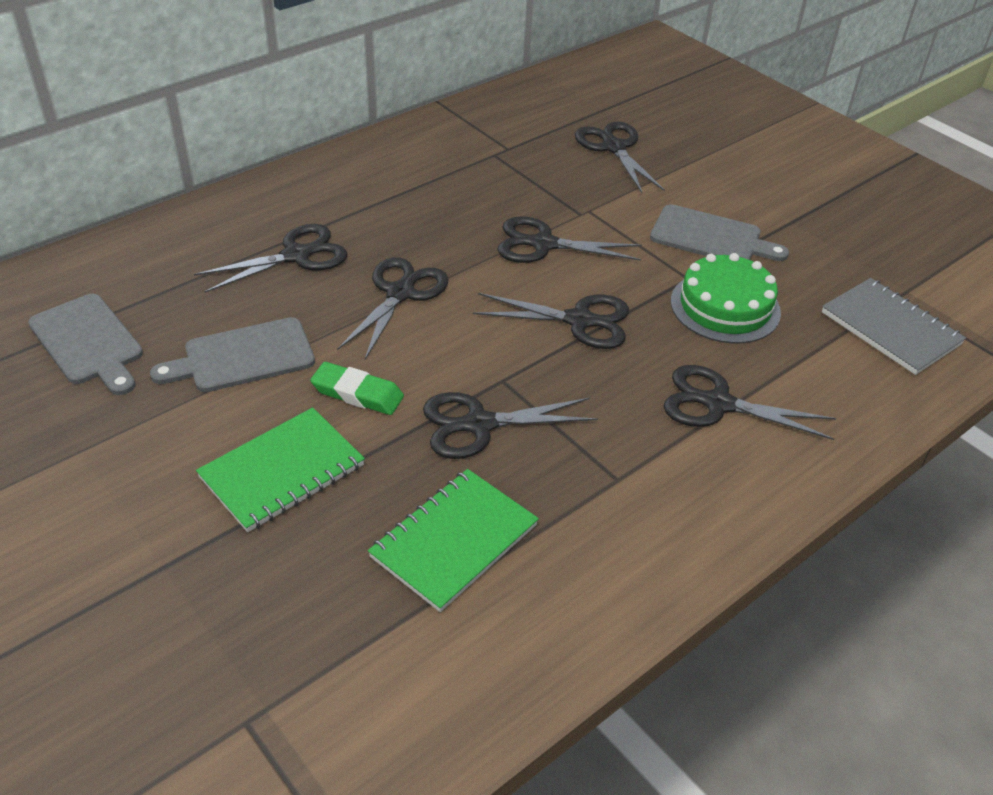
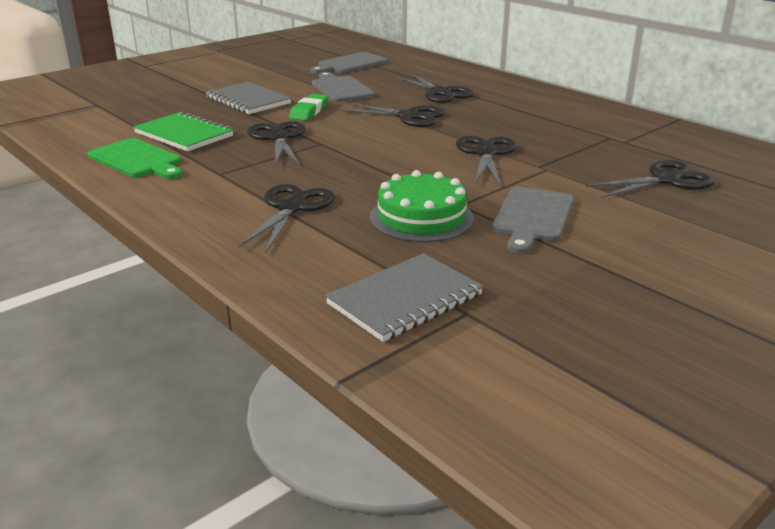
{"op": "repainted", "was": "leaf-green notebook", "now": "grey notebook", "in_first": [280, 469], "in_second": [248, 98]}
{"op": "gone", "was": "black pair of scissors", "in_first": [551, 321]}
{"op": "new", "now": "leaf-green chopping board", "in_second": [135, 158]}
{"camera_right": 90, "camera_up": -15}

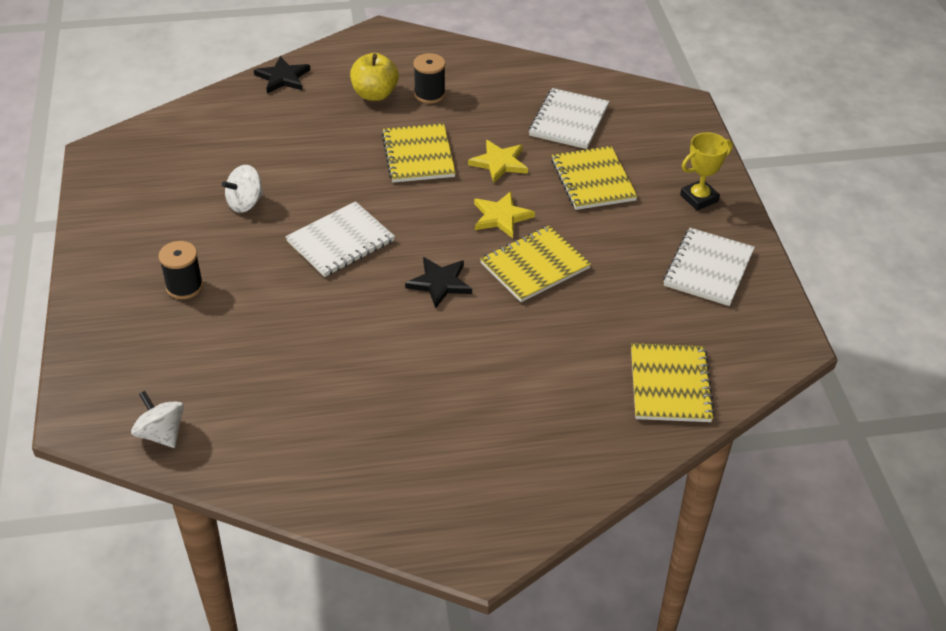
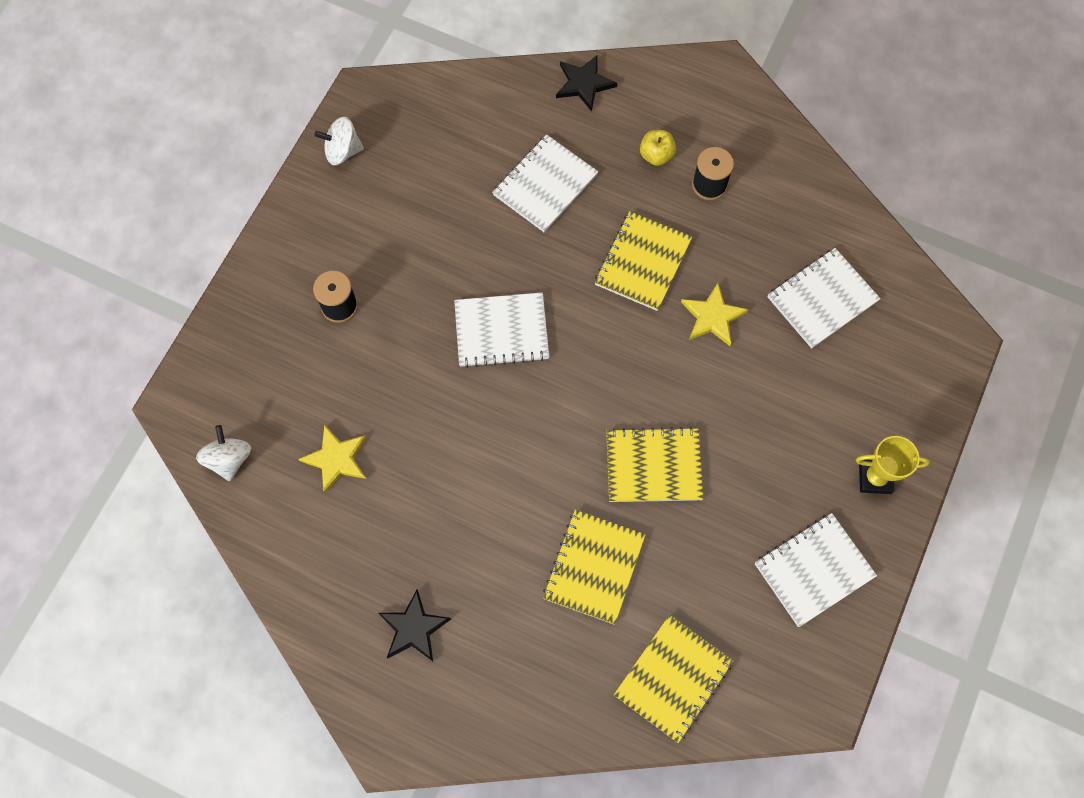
{"op": "shifted", "was": "pure white toy top", "in_first": [242, 189], "in_second": [339, 141]}
{"op": "scaled", "was": "golden apple", "in_first": [374, 77], "in_second": [658, 148], "ratio": 0.67}
{"op": "shifted", "was": "black five-pointed star", "in_first": [438, 282], "in_second": [414, 625]}
{"op": "shifted", "was": "golden five-pointed star", "in_first": [504, 214], "in_second": [333, 459]}
{"op": "shifted", "was": "golden notebook", "in_first": [594, 178], "in_second": [594, 566]}
{"op": "new", "now": "pure white notebook", "in_second": [545, 184]}
{"camera_right": 35, "camera_up": 25}

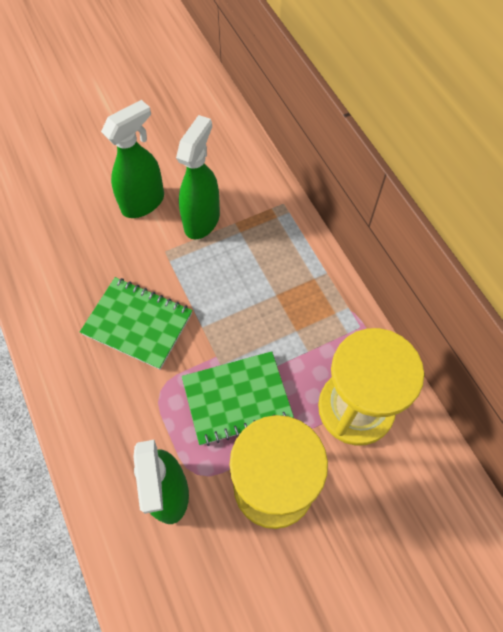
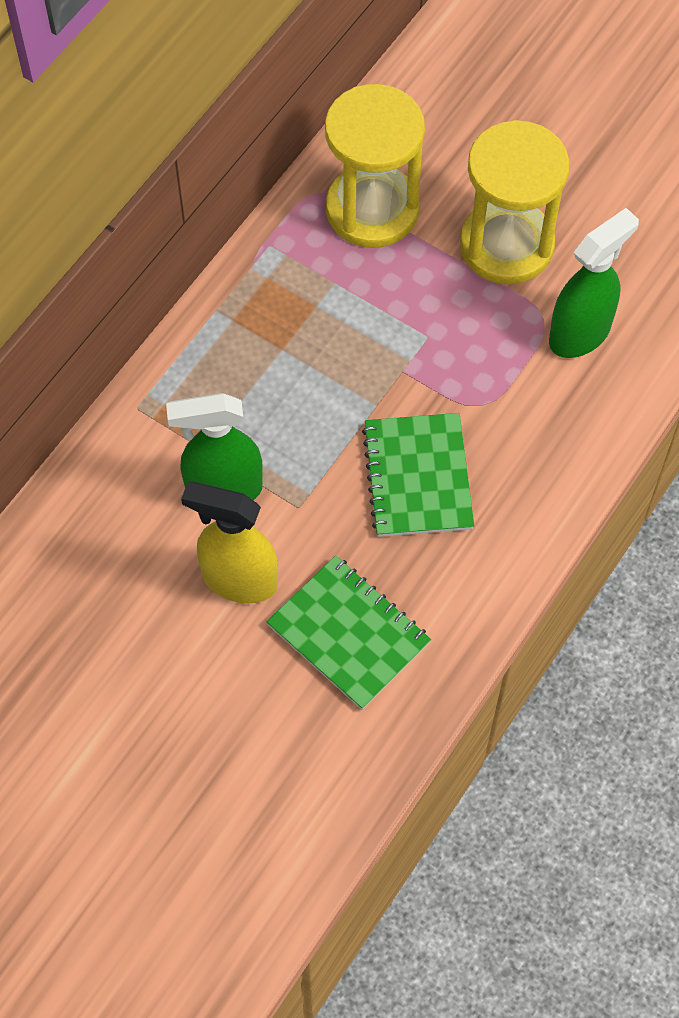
{"op": "repainted", "was": "leaf-green sprayer", "now": "golden sprayer", "in_first": [132, 159], "in_second": [229, 542]}
{"op": "shifted", "was": "leaf-green notebook", "in_first": [238, 398], "in_second": [349, 633]}
{"camera_right": -120, "camera_up": 0}

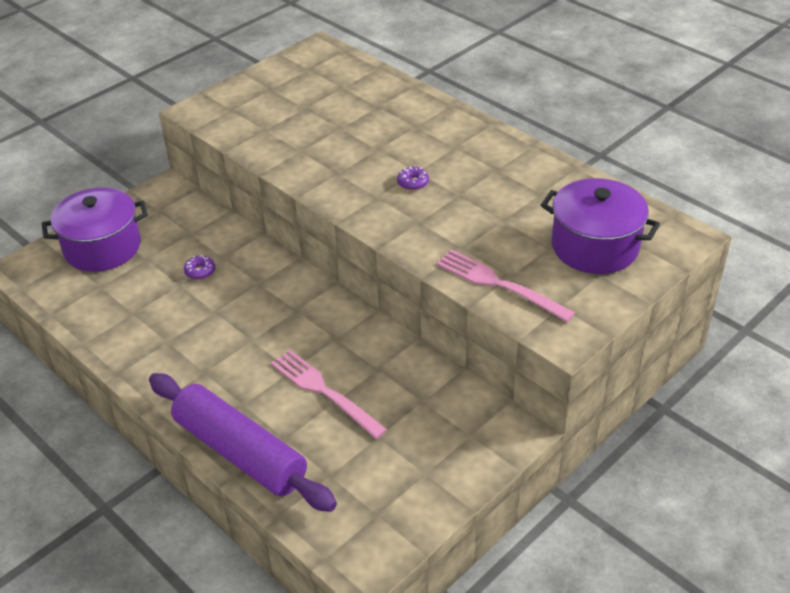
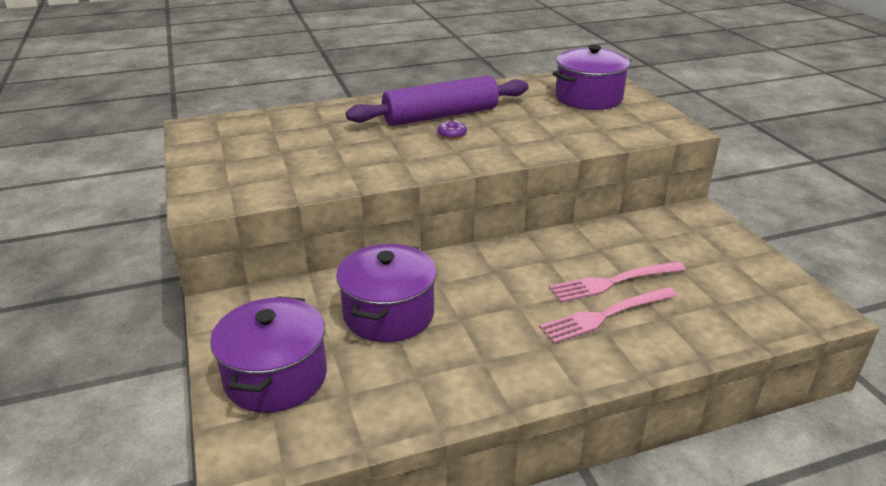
{"op": "shifted", "was": "violet rolling pin", "in_first": [243, 442], "in_second": [437, 100]}
{"op": "swapped", "was": "violet donut", "now": "violet stockpot", "in_first": [199, 267], "in_second": [386, 293]}
{"op": "shifted", "was": "rose-pink fork", "in_first": [505, 285], "in_second": [608, 315]}
{"camera_right": -65, "camera_up": -10}

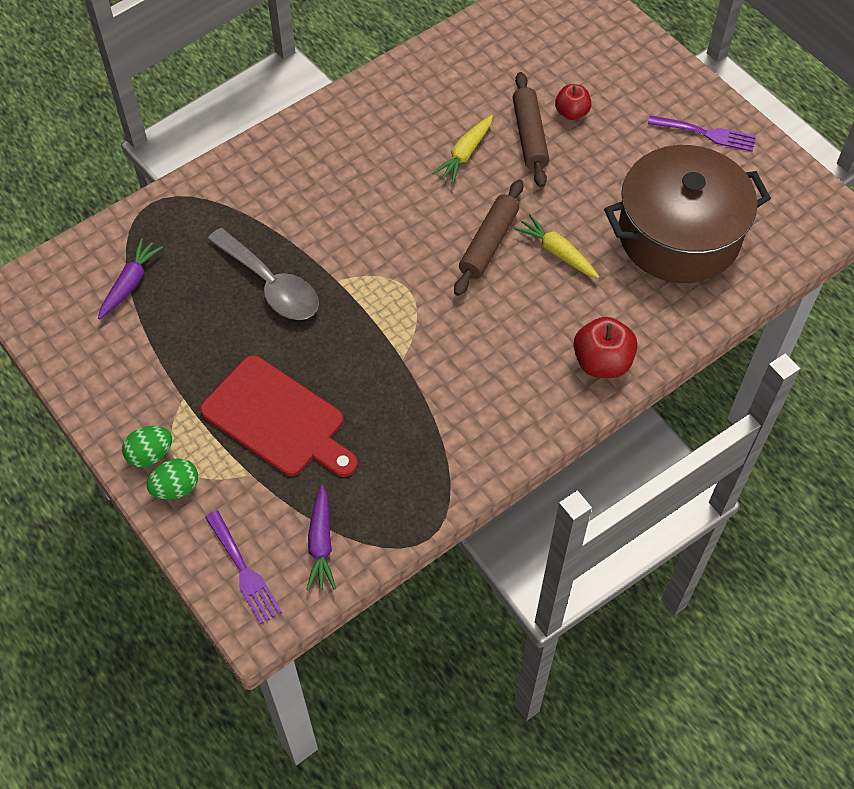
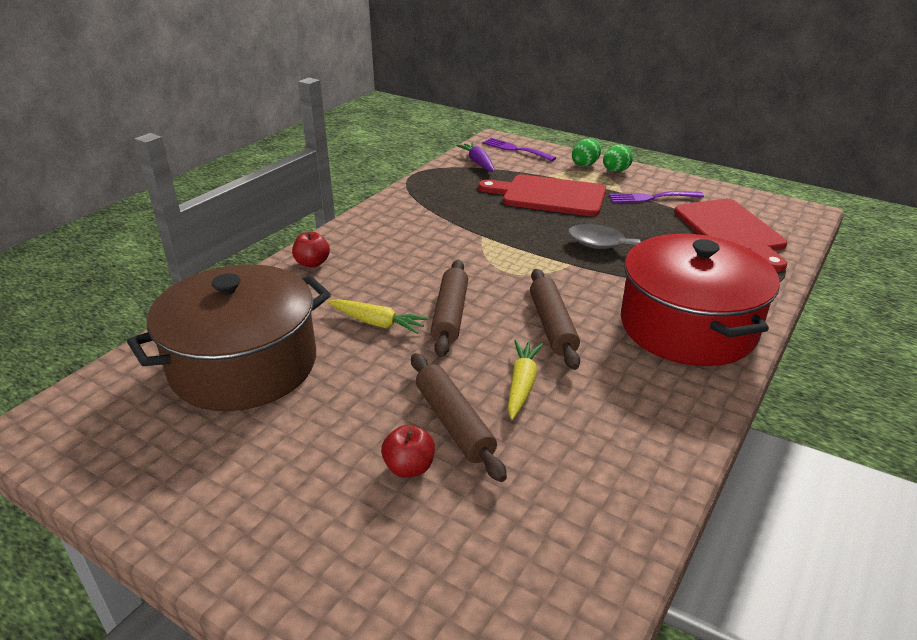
{"op": "swapped", "was": "violet toy carrot", "now": "crimson chopping board", "in_first": [130, 279], "in_second": [730, 235]}
{"op": "scaled", "was": "crimson apple", "in_first": [605, 347], "in_second": [311, 250], "ratio": 0.65}
{"op": "shifted", "was": "violet fork", "in_first": [702, 133], "in_second": [656, 197]}
{"op": "new", "now": "dark brown rolling pin", "in_second": [555, 319]}
{"op": "new", "now": "crimson stockpot", "in_second": [700, 300]}
{"camera_right": 160, "camera_up": -25}

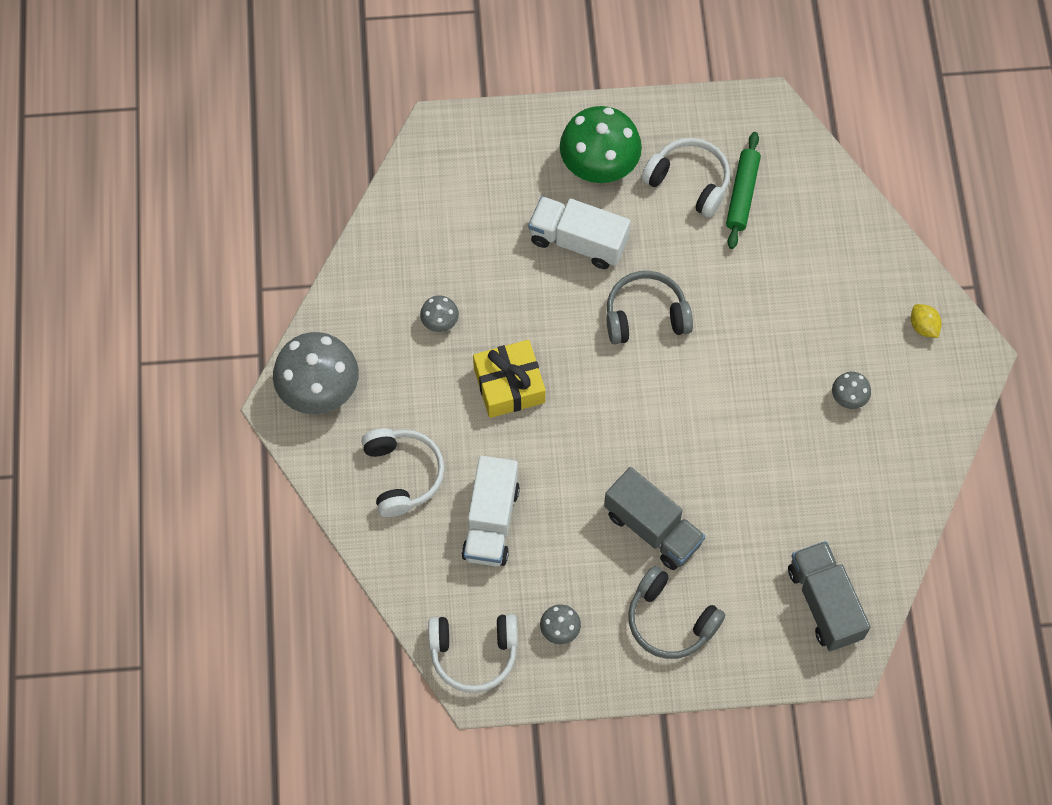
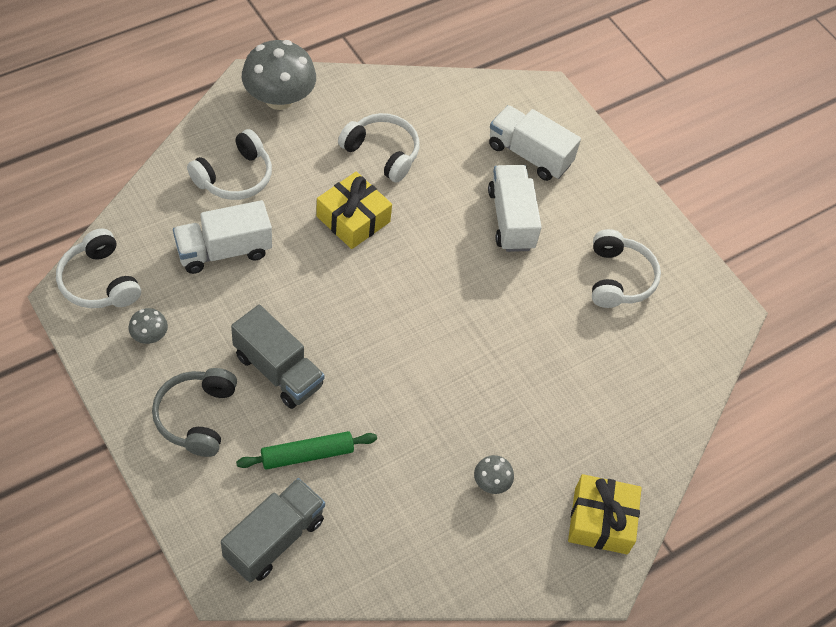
{"op": "swapped", "was": "grey toadstool", "now": "pure white headset", "in_first": [439, 313], "in_second": [378, 148]}
{"op": "gone", "was": "leaf-green toadstool", "in_first": [601, 144]}
{"op": "rotated", "was": "grey truck", "in_first": [654, 518], "in_second": [278, 357], "clockwise": -60}
{"op": "gone", "was": "grey headset", "in_first": [649, 307]}
{"op": "shifted", "was": "leaf-green rolling pin", "in_first": [743, 190], "in_second": [306, 450]}
{"op": "swapped", "was": "golden toy lemon", "now": "golden gift", "in_first": [926, 321], "in_second": [605, 514]}
{"op": "new", "now": "pure white truck", "in_second": [535, 143]}
{"camera_right": 55, "camera_up": -10}

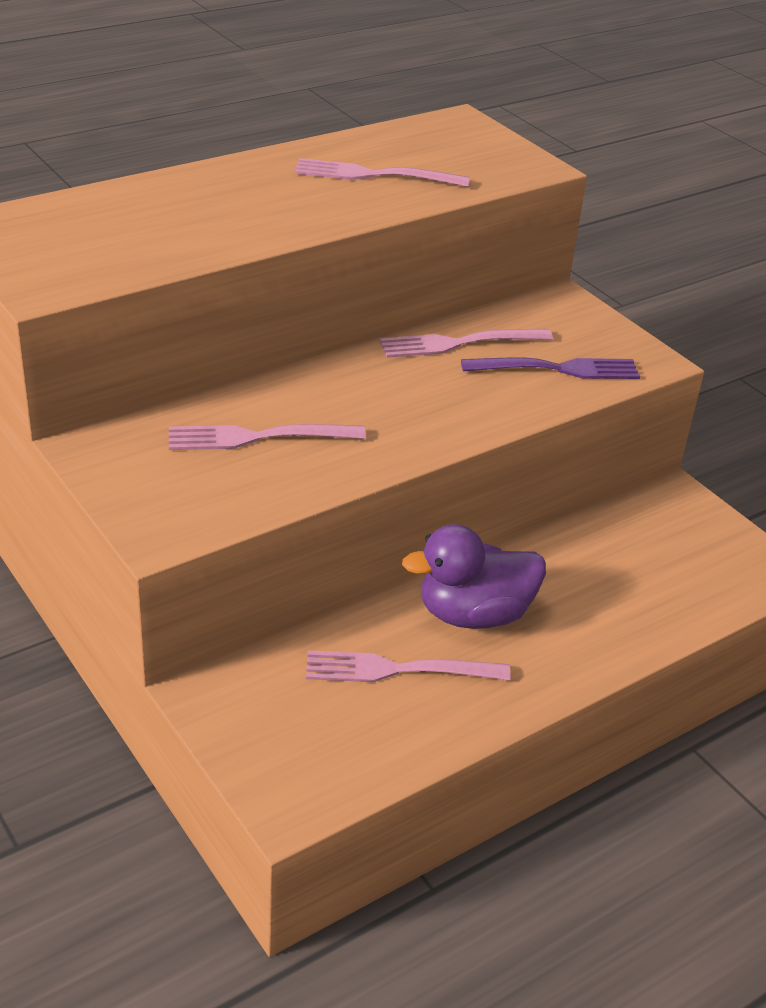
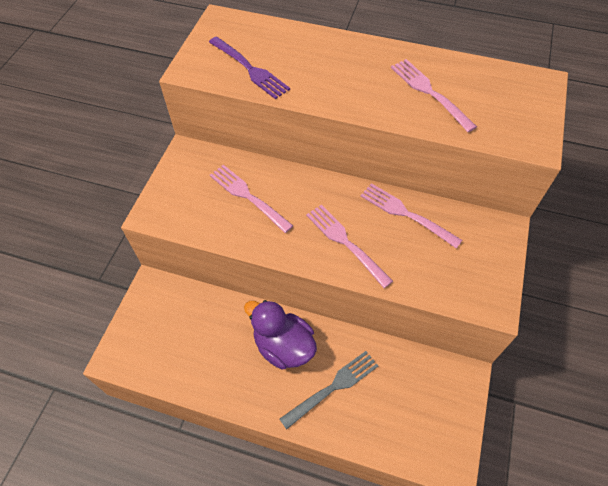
{"op": "shifted", "was": "rose-pink fork", "in_first": [408, 666], "in_second": [349, 246]}
{"op": "shifted", "was": "violet fork", "in_first": [550, 368], "in_second": [249, 68]}
{"op": "new", "now": "grey fork", "in_second": [329, 390]}
{"camera_right": 55, "camera_up": 20}

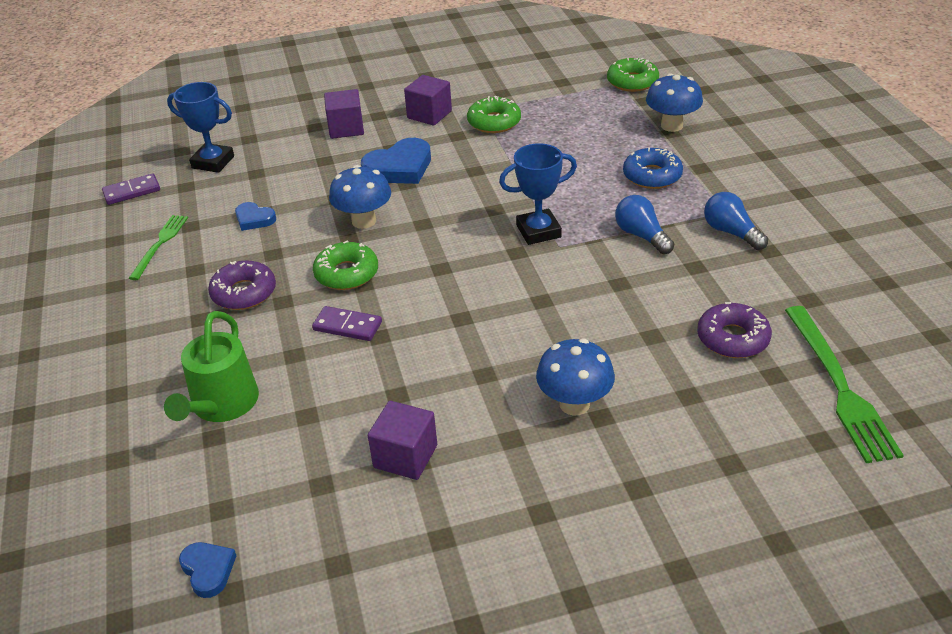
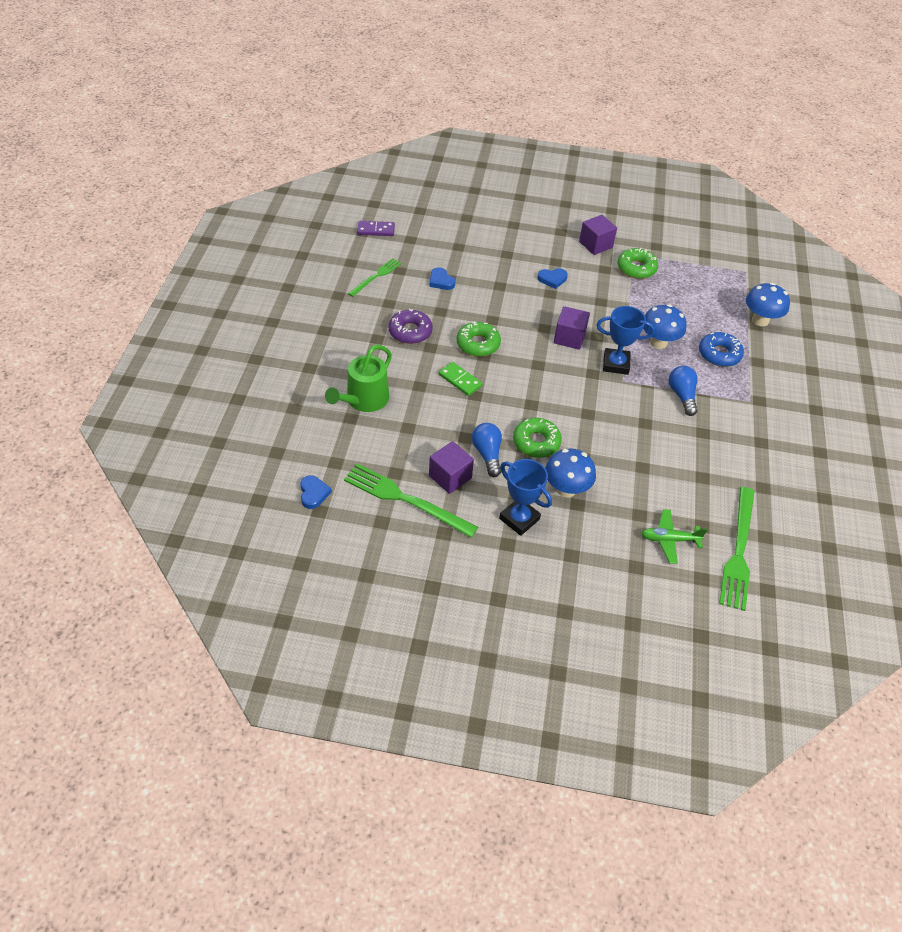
{"op": "shifted", "was": "blue trophy", "in_first": [200, 127], "in_second": [525, 497]}
{"op": "repainted", "was": "violet domino", "now": "leaf-green domino", "in_first": [347, 323], "in_second": [460, 379]}
{"op": "shifted", "was": "violet block", "in_first": [344, 114], "in_second": [572, 328]}
{"op": "shifted", "was": "blue toadstool", "in_first": [360, 197], "in_second": [664, 326]}
{"op": "scaled", "was": "blue heart", "in_first": [396, 161], "in_second": [553, 278], "ratio": 0.56}
{"op": "shifted", "was": "leaf-green donut", "in_first": [633, 75], "in_second": [537, 438]}
{"op": "gone", "was": "violet donut", "in_first": [734, 330]}
{"op": "shifted", "was": "blue light bulb", "in_first": [736, 221], "in_second": [487, 450]}
{"op": "new", "now": "leaf-green fork", "in_second": [411, 501]}
{"op": "new", "now": "leaf-green aeroplane", "in_second": [674, 536]}
{"camera_right": 20, "camera_up": 10}

